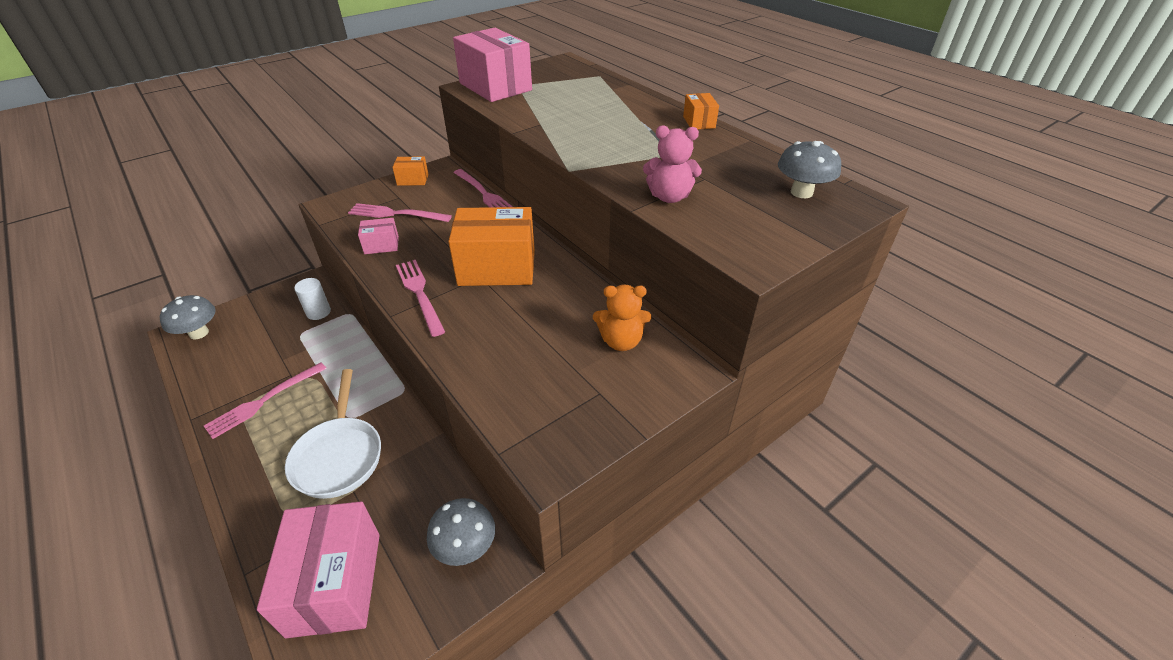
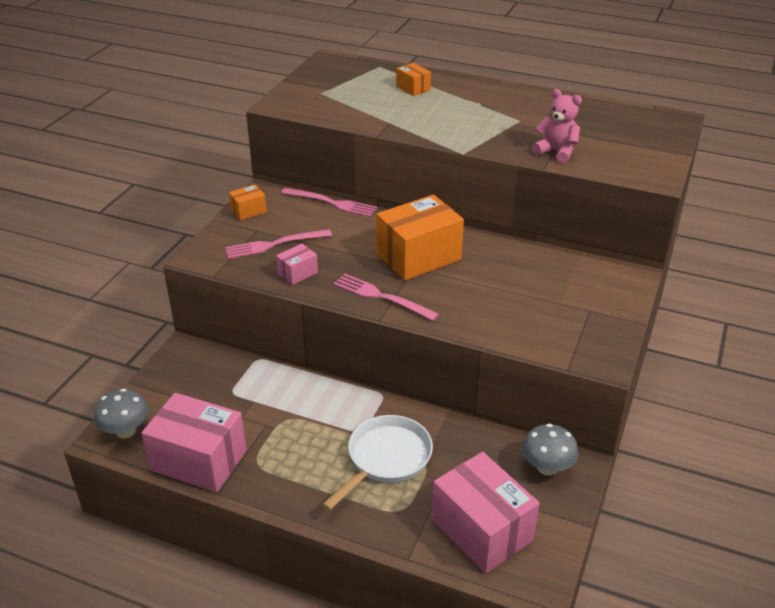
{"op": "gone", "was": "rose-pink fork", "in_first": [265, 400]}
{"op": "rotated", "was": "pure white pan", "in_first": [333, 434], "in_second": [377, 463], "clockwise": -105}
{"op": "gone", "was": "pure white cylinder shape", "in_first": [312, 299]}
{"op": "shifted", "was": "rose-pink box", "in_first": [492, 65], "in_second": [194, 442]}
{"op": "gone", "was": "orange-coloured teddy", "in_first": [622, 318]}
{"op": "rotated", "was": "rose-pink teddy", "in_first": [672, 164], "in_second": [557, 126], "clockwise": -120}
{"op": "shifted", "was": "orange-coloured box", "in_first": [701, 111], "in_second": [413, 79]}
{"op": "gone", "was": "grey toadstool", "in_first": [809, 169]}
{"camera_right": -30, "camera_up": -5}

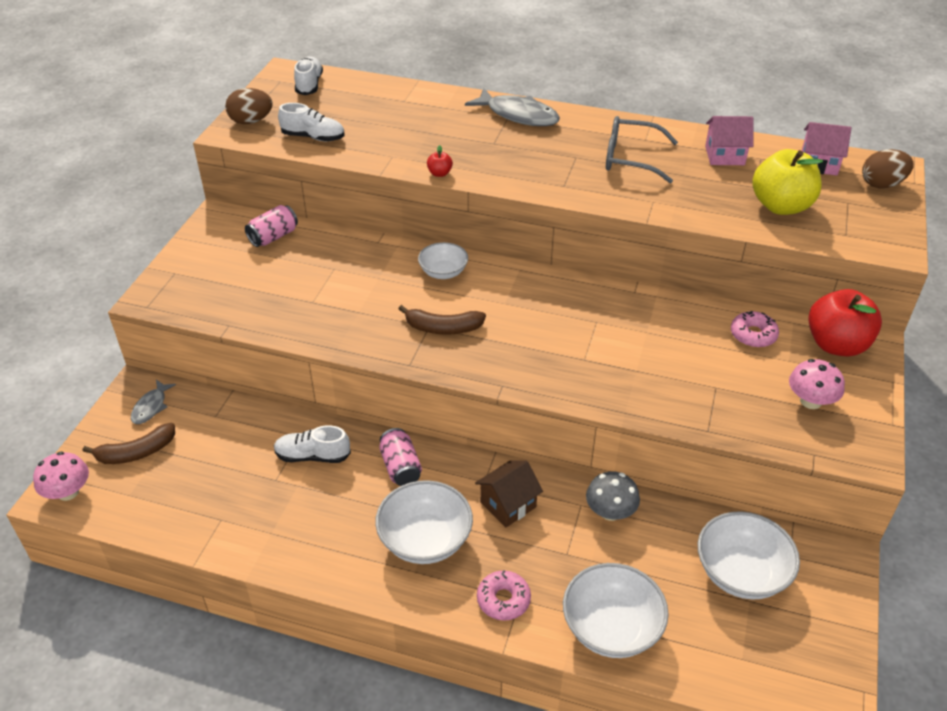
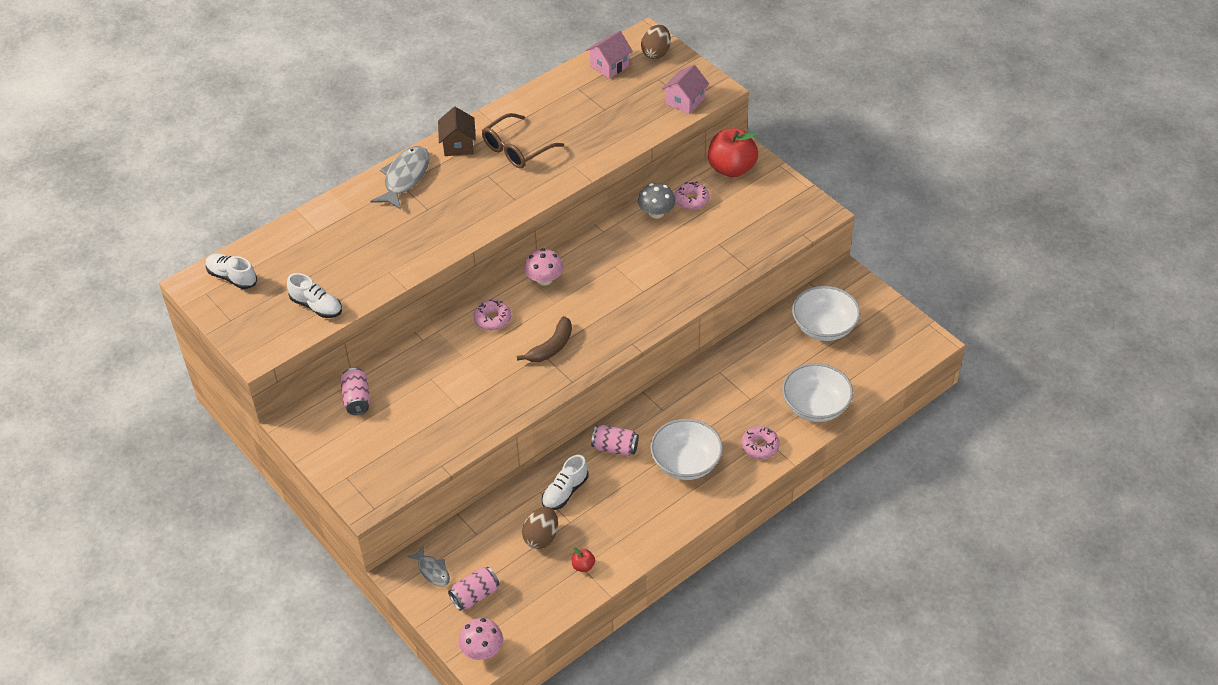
{"op": "swapped", "was": "dark brown banana", "now": "rose-pink soda can", "in_first": [129, 443], "in_second": [473, 589]}
{"op": "shifted", "was": "dark brown egg shape", "in_first": [249, 106], "in_second": [540, 528]}
{"op": "rotated", "was": "pure white shoe", "in_first": [311, 122], "in_second": [314, 295], "clockwise": 75}
{"op": "swapped", "was": "pure white serving bowl", "now": "rose-pink donut", "in_first": [443, 260], "in_second": [492, 315]}
{"op": "shifted", "was": "crimson apple", "in_first": [440, 161], "in_second": [583, 560]}
{"op": "rotated", "was": "grey fish figure", "in_first": [512, 107], "in_second": [400, 178], "clockwise": -45}
{"op": "shifted", "was": "dark brown house", "in_first": [509, 493], "in_second": [457, 131]}
{"op": "shifted", "was": "grey toadstool", "in_first": [613, 496], "in_second": [657, 201]}
{"op": "repainted", "was": "grey eyeglasses", "now": "dark brown eyeglasses", "in_first": [642, 149], "in_second": [523, 141]}
{"op": "shifted", "was": "rose-pink house", "in_first": [729, 140], "in_second": [685, 89]}
{"op": "gone", "was": "golden apple", "in_first": [787, 182]}
{"op": "shifted", "was": "rose-pink toadstool", "in_first": [817, 384], "in_second": [543, 266]}
{"camera_right": -55, "camera_up": 5}

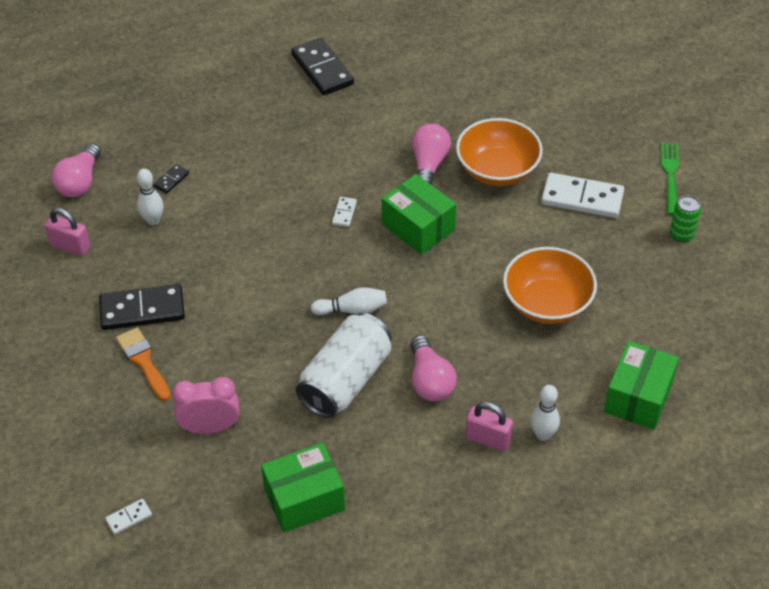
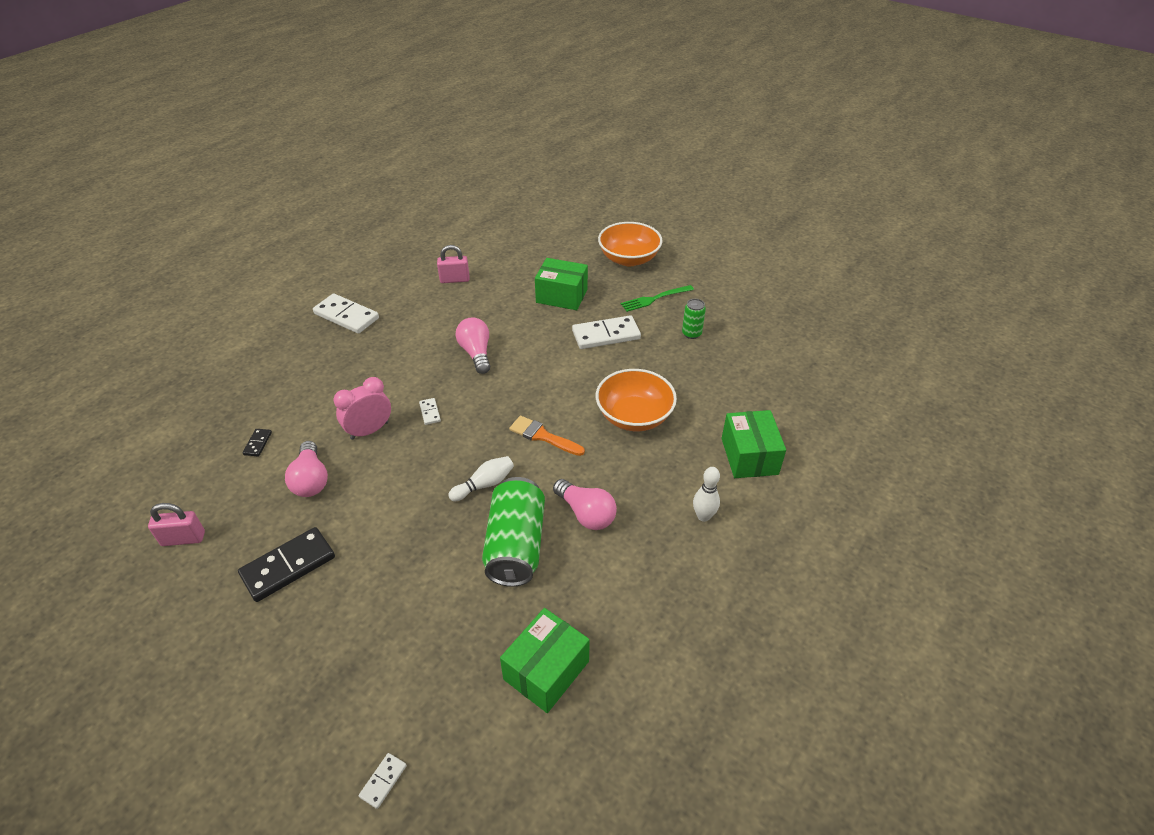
{"op": "shifted", "was": "rose-pink light bulb", "in_first": [76, 170], "in_second": [306, 469]}
{"op": "shifted", "was": "orange-coloured paint brush", "in_first": [143, 364], "in_second": [547, 436]}
{"op": "gone", "was": "pure white skittle", "in_first": [150, 197]}
{"op": "shifted", "was": "rose-pink bedside clock", "in_first": [205, 405], "in_second": [362, 408]}
{"op": "repainted", "was": "black domino", "now": "pure white domino", "in_first": [322, 66], "in_second": [346, 313]}
{"op": "repainted", "was": "pure white soda can", "now": "leaf-green soda can", "in_first": [344, 365], "in_second": [513, 532]}
{"op": "shifted", "was": "leaf-green box", "in_first": [419, 214], "in_second": [561, 284]}
{"op": "shifted", "was": "orange-coloured serving bowl", "in_first": [499, 152], "in_second": [630, 244]}
{"op": "shifted", "was": "rose-pink lock", "in_first": [489, 427], "in_second": [453, 264]}
{"op": "rotated", "was": "leaf-green fork", "in_first": [670, 179], "in_second": [657, 298], "clockwise": -90}
{"camera_right": -30, "camera_up": -5}

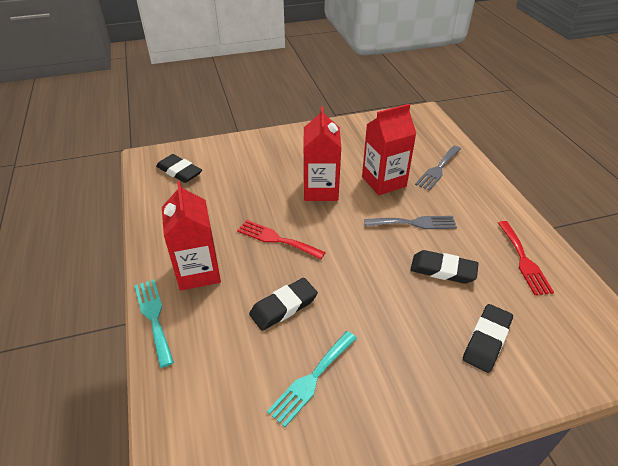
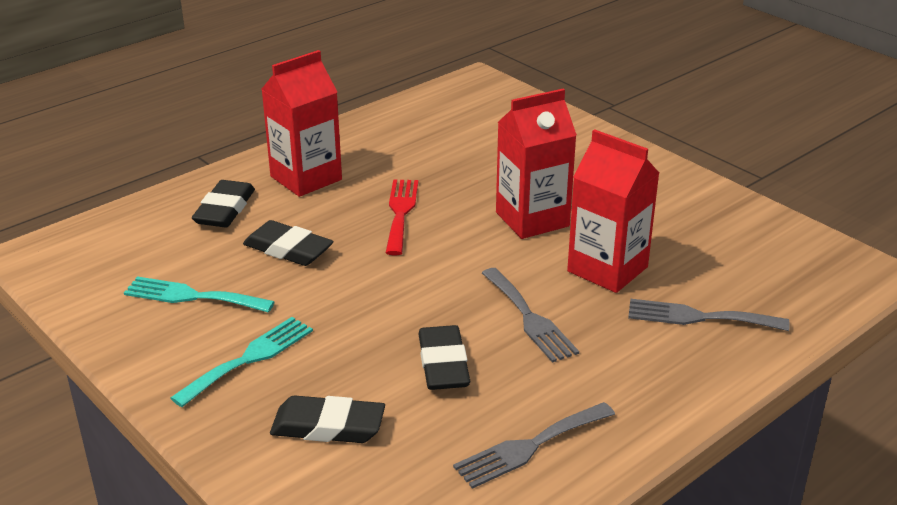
{"op": "shifted", "was": "teal fork", "in_first": [154, 323], "in_second": [241, 362]}
{"op": "shifted", "was": "black eraser", "in_first": [179, 168], "in_second": [223, 203]}
{"op": "repainted", "was": "crimson fork", "now": "grey fork", "in_first": [526, 258], "in_second": [534, 445]}
{"camera_right": 65, "camera_up": -10}

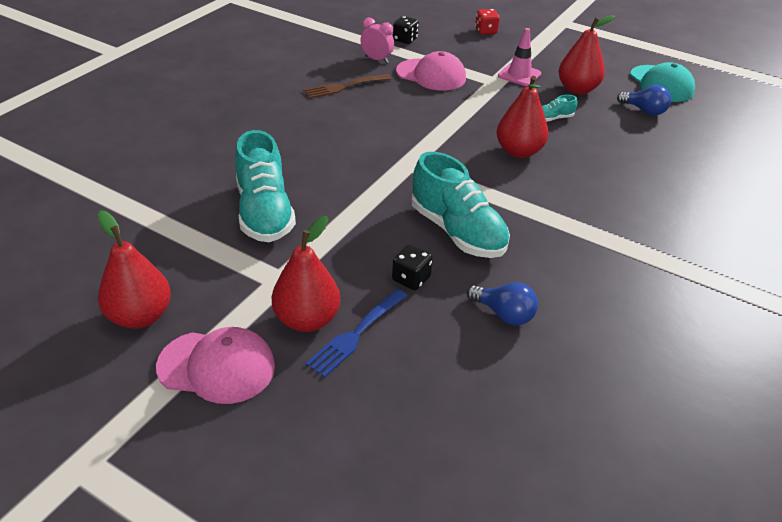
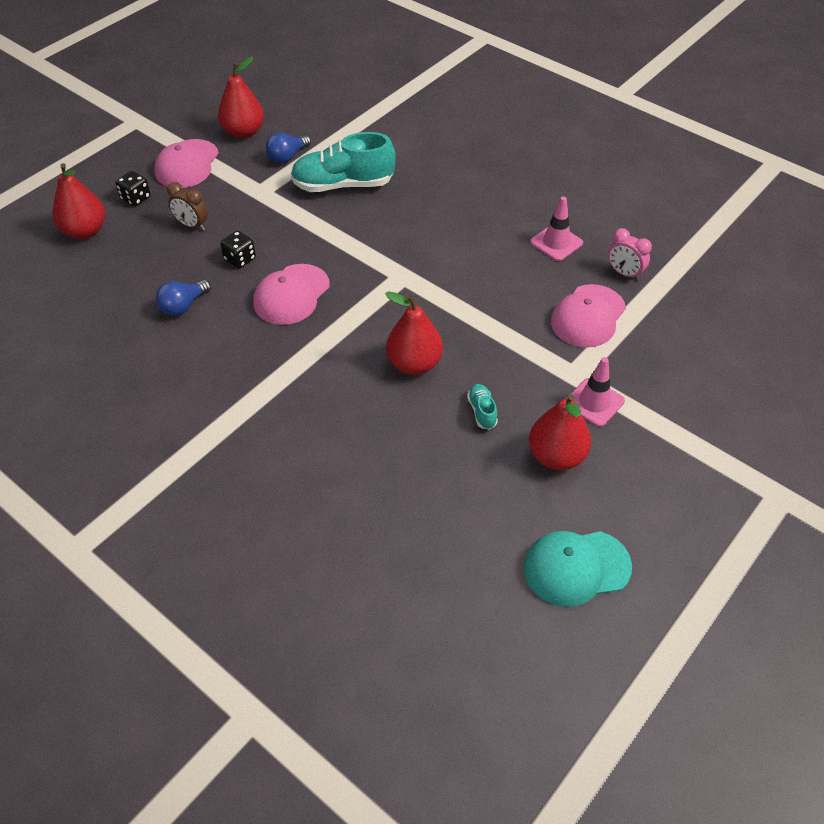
{"op": "shifted", "was": "crimson pear", "in_first": [306, 274], "in_second": [79, 201]}
{"op": "swapped", "was": "dark brown fork", "now": "rose-pink road cone", "in_first": [347, 86], "in_second": [556, 228]}
{"op": "swapped", "was": "blue fork", "now": "dark brown bedside clock", "in_first": [356, 333], "in_second": [187, 206]}
{"op": "rotated", "was": "rose-pink bedside clock", "in_first": [377, 40], "in_second": [630, 254], "clockwise": 90}
{"op": "shifted", "was": "black game die", "in_first": [406, 30], "in_second": [133, 188]}
{"op": "swapped", "was": "teal shoe", "now": "rose-pink cap", "in_first": [461, 205], "in_second": [292, 294]}
{"op": "gone", "was": "crimson game die", "in_first": [487, 22]}
{"op": "shifted", "was": "blue light bulb", "in_first": [644, 100], "in_second": [288, 148]}
{"camera_right": 100, "camera_up": 10}

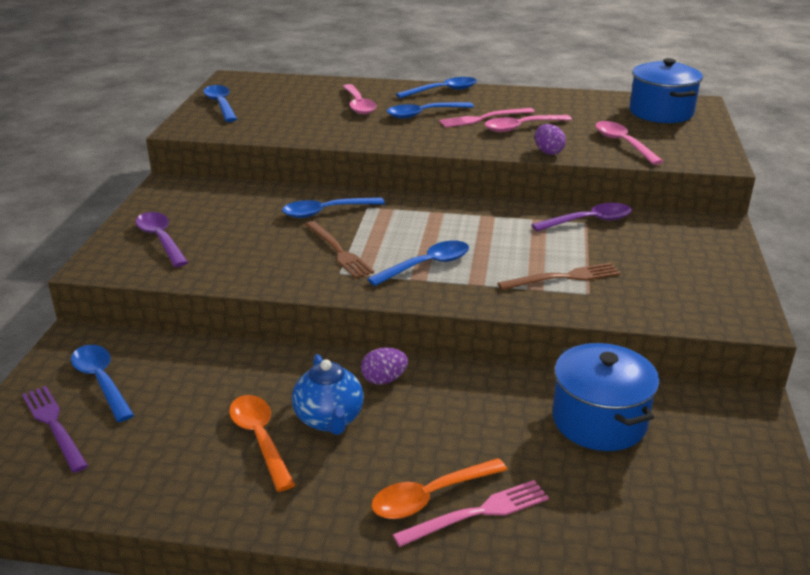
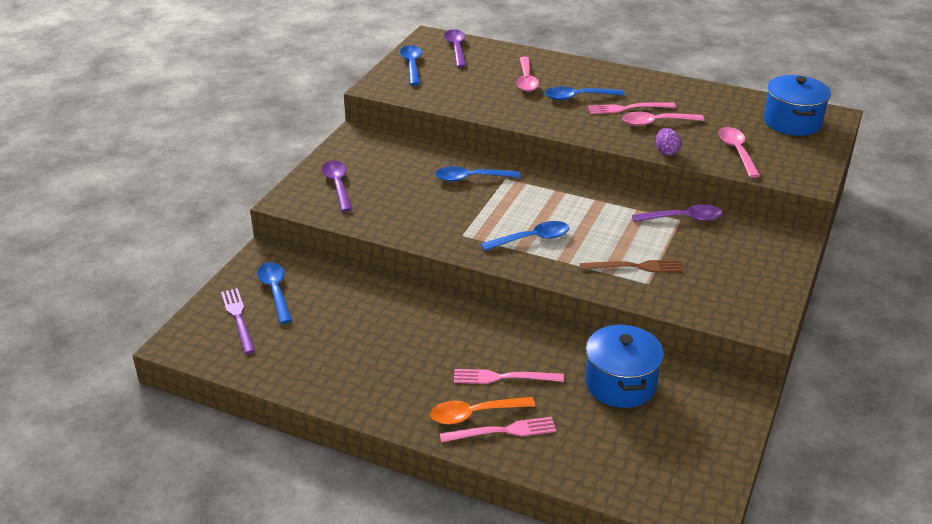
{"op": "gone", "was": "orange-coloured spoon", "in_first": [262, 443]}
{"op": "gone", "was": "blue tea pot", "in_first": [328, 394]}
{"op": "gone", "was": "dark brown fork", "in_first": [339, 250]}
{"op": "gone", "was": "violet egg shape", "in_first": [384, 366]}
{"op": "gone", "was": "blue spoon", "in_first": [436, 87]}
{"op": "new", "now": "violet spoon", "in_second": [455, 48]}
{"op": "new", "now": "rose-pink fork", "in_second": [509, 376]}
{"camera_right": 15, "camera_up": 5}

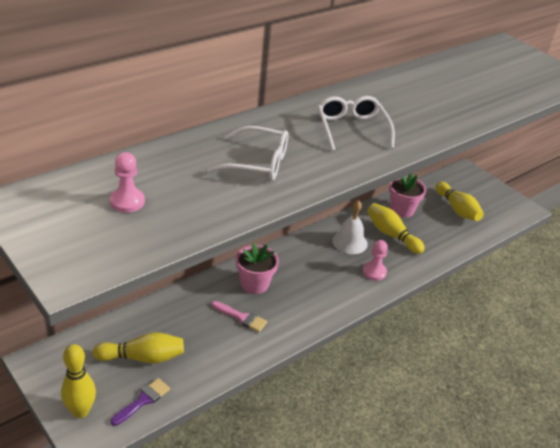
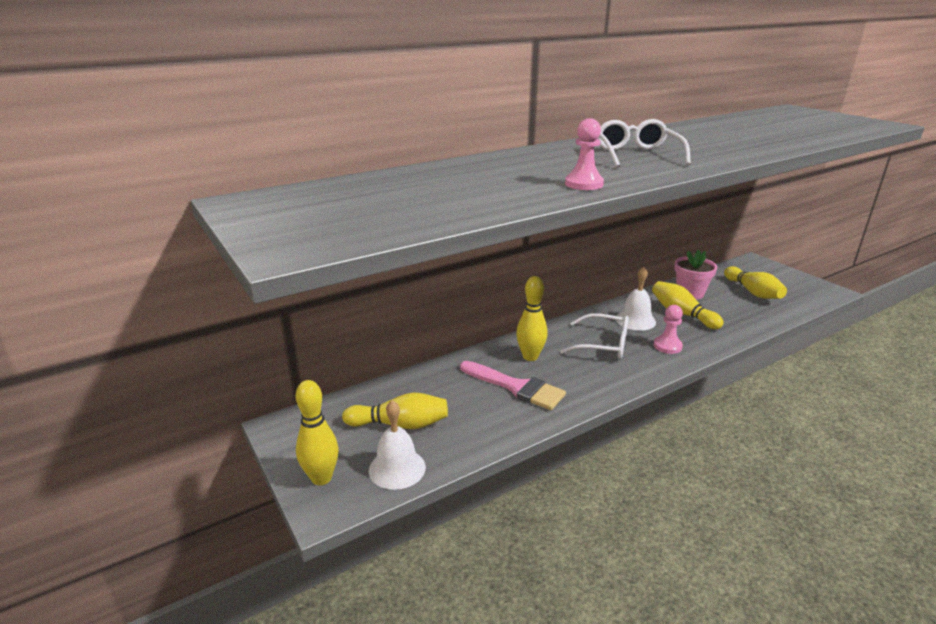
{"op": "shifted", "was": "rose-pink game pawn", "in_first": [127, 182], "in_second": [584, 154]}
{"op": "swapped", "was": "violet paint brush", "now": "pure white bell", "in_first": [140, 402], "in_second": [397, 445]}
{"op": "shifted", "was": "pure white eyeglasses", "in_first": [247, 153], "in_second": [595, 336]}
{"op": "scaled", "was": "rose-pink paint brush", "in_first": [239, 316], "in_second": [513, 385], "ratio": 1.64}
{"op": "swapped", "was": "rose-pink plant pot", "now": "golden skittle", "in_first": [257, 268], "in_second": [532, 318]}
{"camera_right": 10, "camera_up": -10}

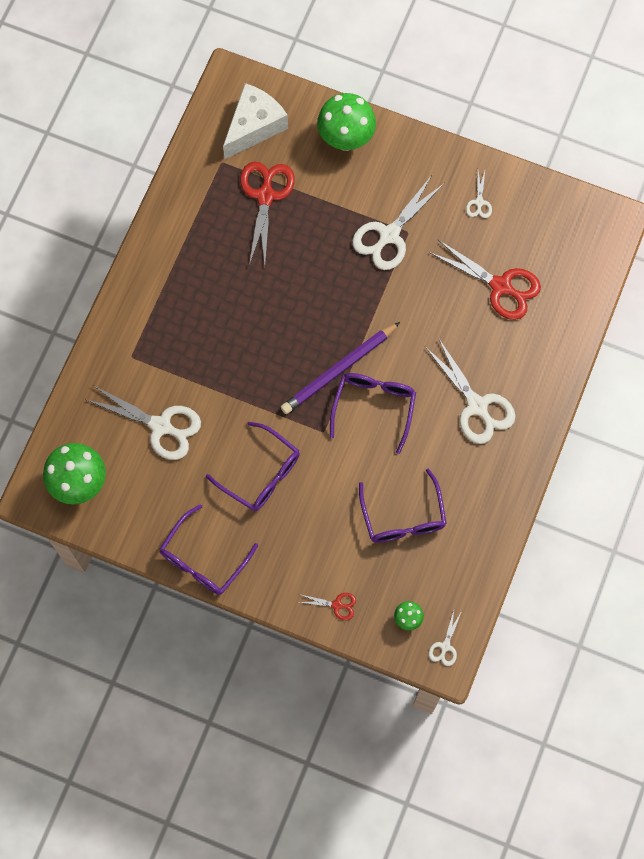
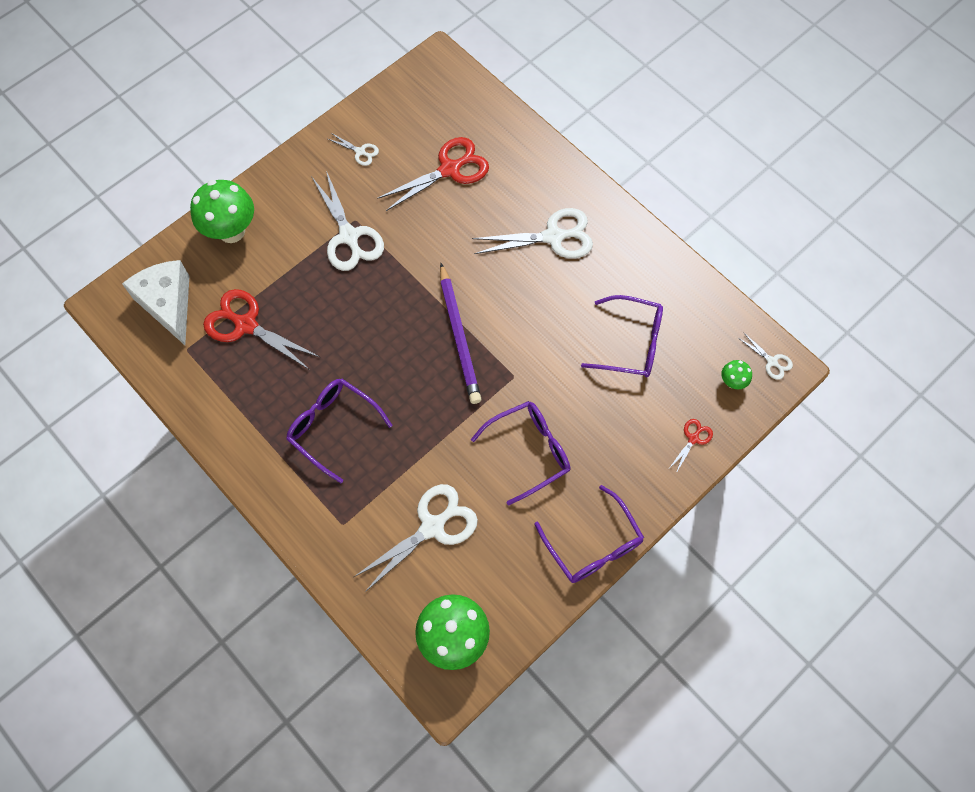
{"op": "shifted", "was": "violet eyeglasses", "in_first": [373, 413], "in_second": [339, 431]}
{"camera_right": -65, "camera_up": -5}

